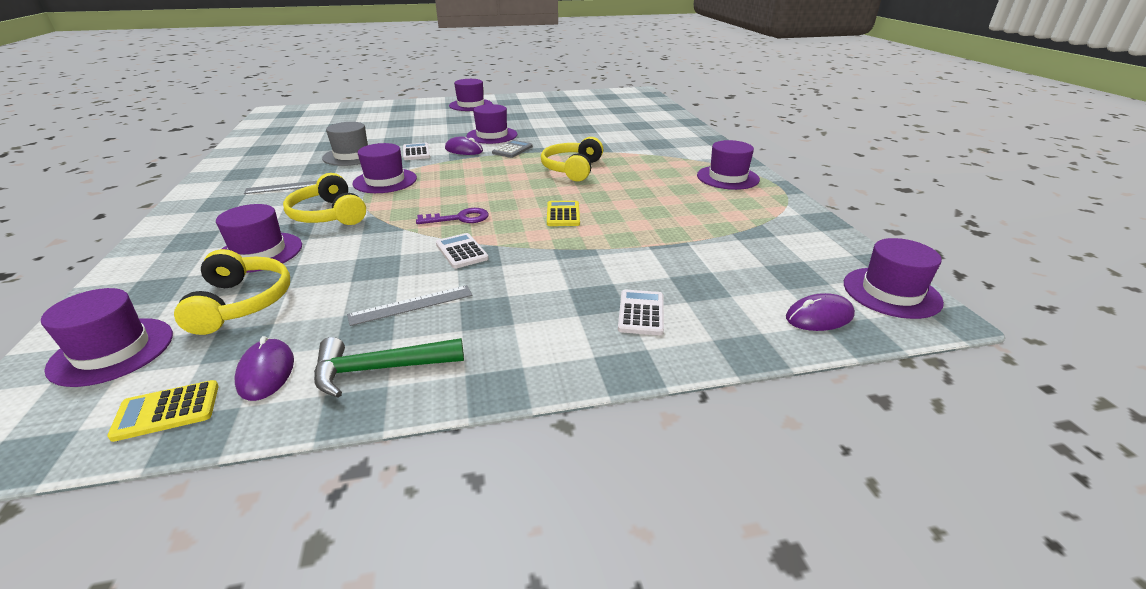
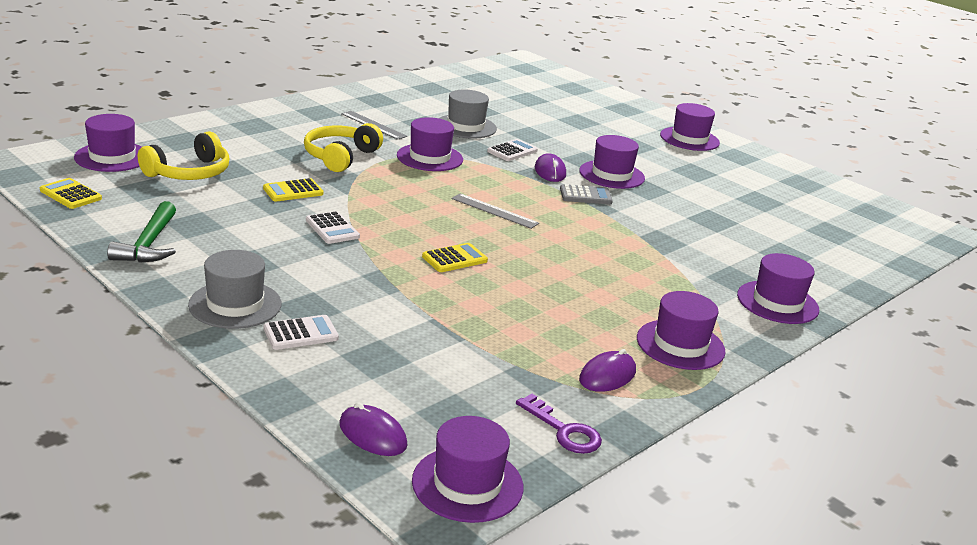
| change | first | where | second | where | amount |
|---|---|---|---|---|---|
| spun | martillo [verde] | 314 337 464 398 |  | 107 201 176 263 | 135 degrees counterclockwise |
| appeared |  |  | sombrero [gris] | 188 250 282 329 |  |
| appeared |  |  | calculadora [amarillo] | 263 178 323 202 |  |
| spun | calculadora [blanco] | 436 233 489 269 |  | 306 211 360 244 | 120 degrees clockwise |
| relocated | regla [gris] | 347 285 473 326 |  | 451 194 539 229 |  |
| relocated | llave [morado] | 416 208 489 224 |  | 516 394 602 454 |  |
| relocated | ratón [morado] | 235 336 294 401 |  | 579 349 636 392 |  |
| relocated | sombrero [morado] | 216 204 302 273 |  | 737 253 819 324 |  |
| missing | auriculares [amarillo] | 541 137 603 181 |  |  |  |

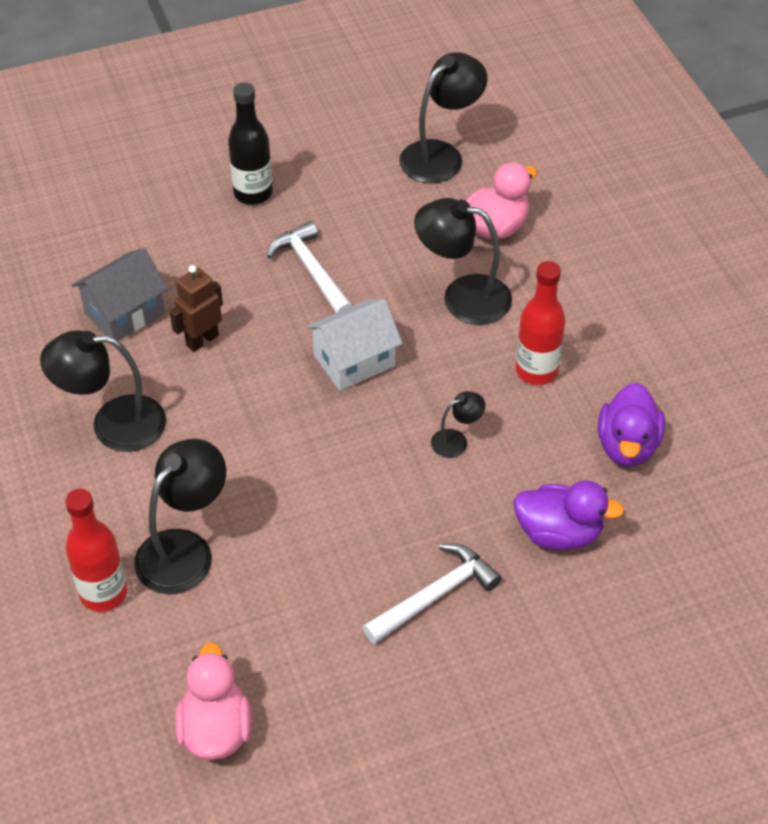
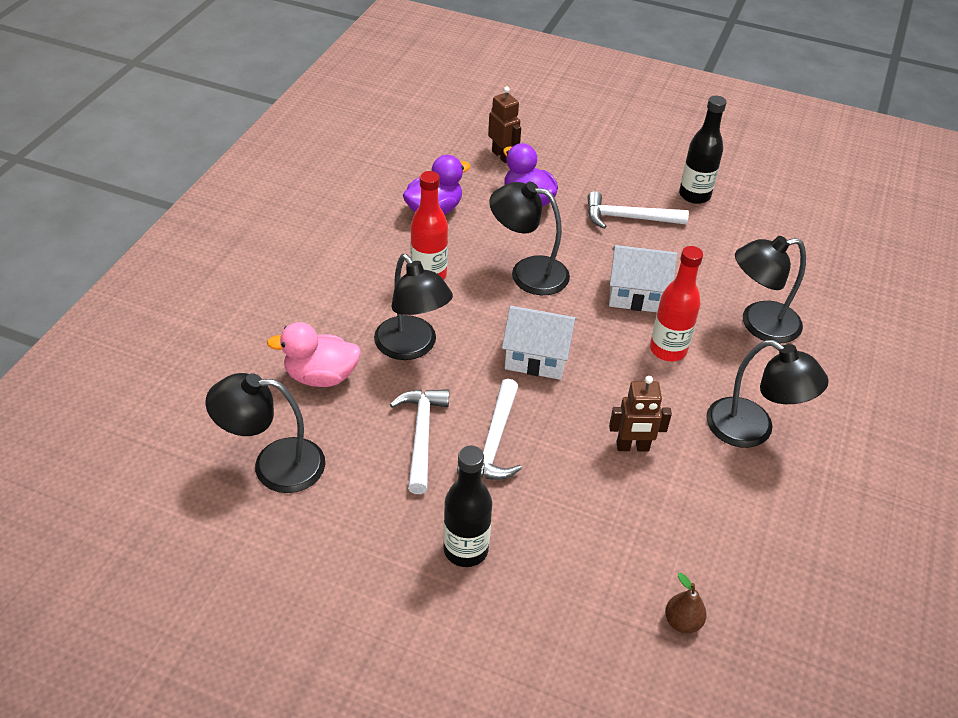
| change | first | where | second | where | amount |
|---|---|---|---|---|---|
| appeared |  |  | martillo [blanco] | 390 389 449 494 |  |
| appeared |  |  | robot [marrón] | 488 86 521 163 |  |
| size | lámpara [negro] | 431 391 485 458 |  | 489 182 570 295 | x2.01 |
| appeared |  |  | casa [blanco] | 609 245 677 312 |  |
| relocated | botella [rojo] | 65 489 127 612 |  | 650 246 703 361 |  |
| appeared |  |  | pera [marrón] | 665 573 707 633 |  |
| appeared |  |  | botella [negro] | 679 96 727 204 |  |
| missing | casa [gris] | 72 248 168 340 |  |  |  |
| missing | pato [rosa] | 175 642 252 760 |  |  |  |

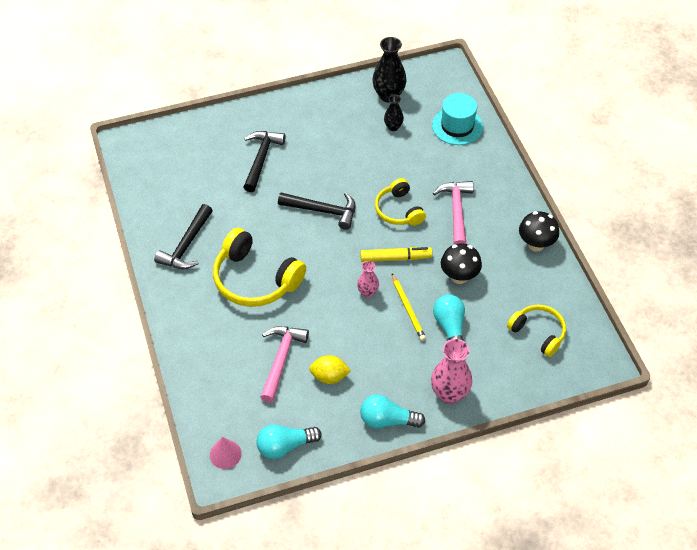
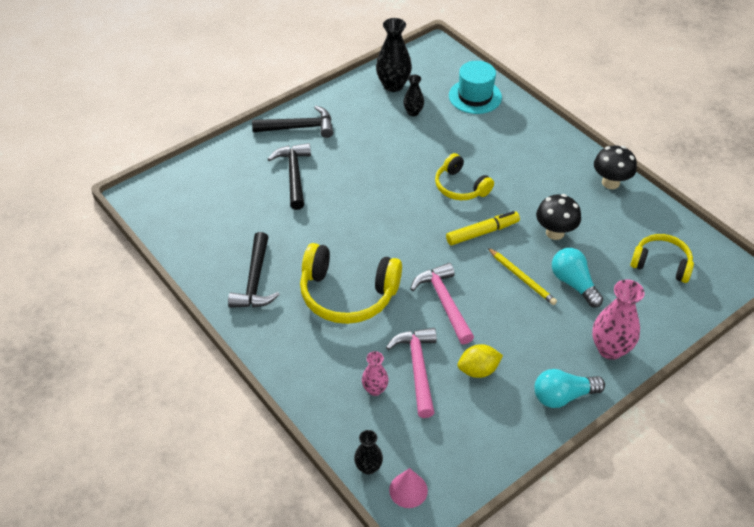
| change | first | where | second | where | amount |
|---|---|---|---|---|---|
| relocated | martillo [negro] | 278 193 356 230 |  | 252 106 333 138 |  |
| appeared |  |  | florero [negro] | 354 430 383 475 |  |
| relocated | florero [rosa] | 357 261 379 298 |  | 362 351 389 396 |  |
| relocated | martillo [rosa] | 433 181 474 244 |  | 410 263 474 344 |  |
| missing | bombilla [turquesa] | 256 424 322 459 |  |  |  |

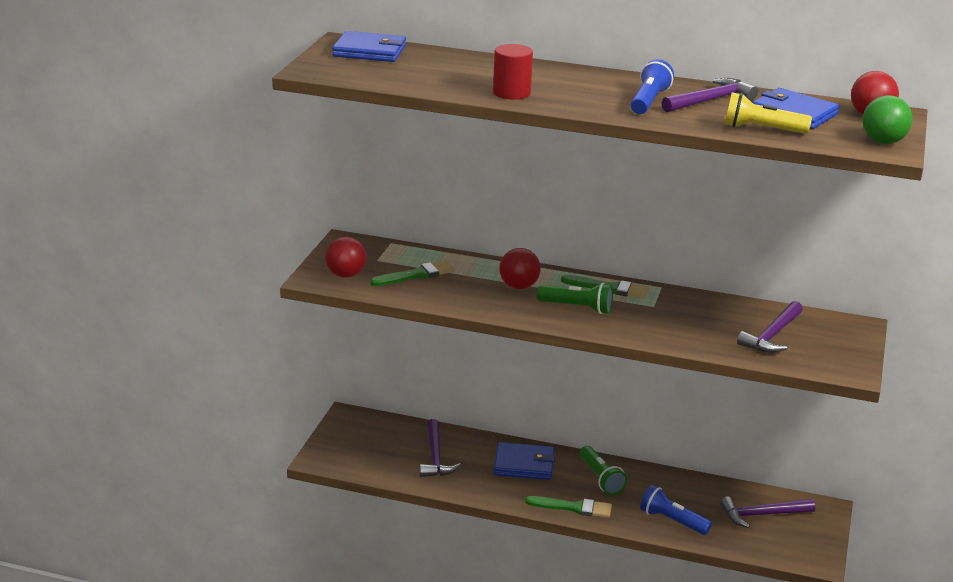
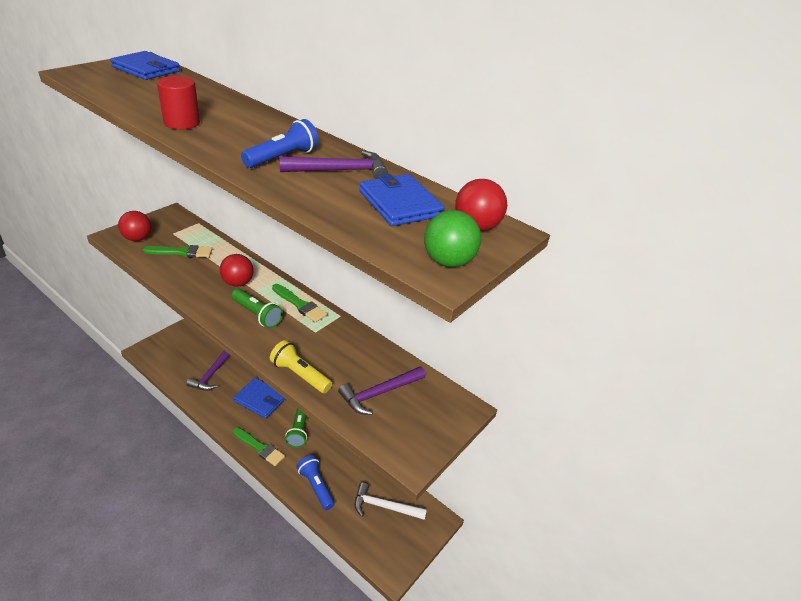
| change | first | where | second | where | amount |
|---|---|---|---|---|---|
| relocated | lámpara de mano [amarillo] | 725 92 812 134 |  | 270 340 332 393 |  |
| colour | martillo [morado] | 720 497 816 528 | martillo [blanco] | 354 482 427 520 |  |

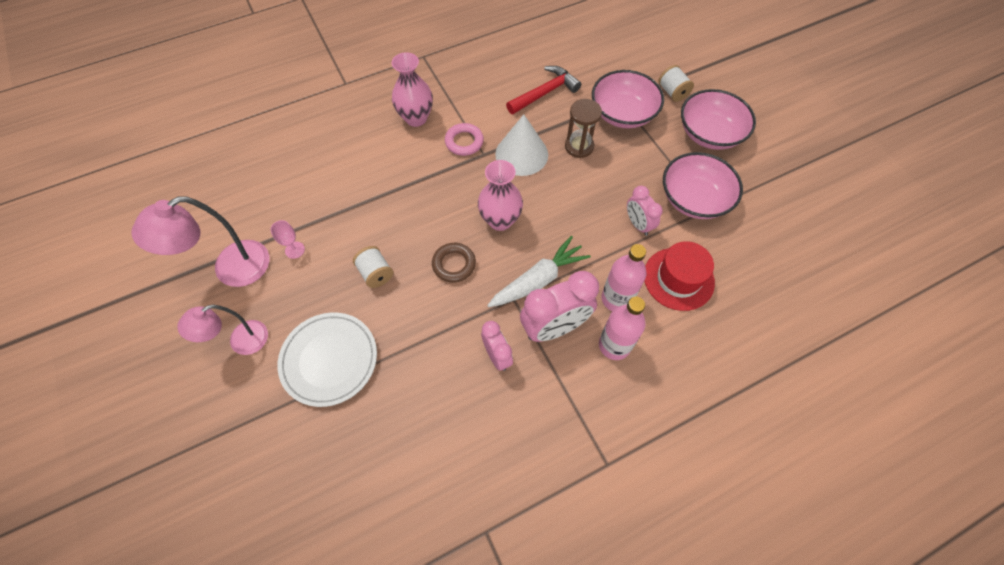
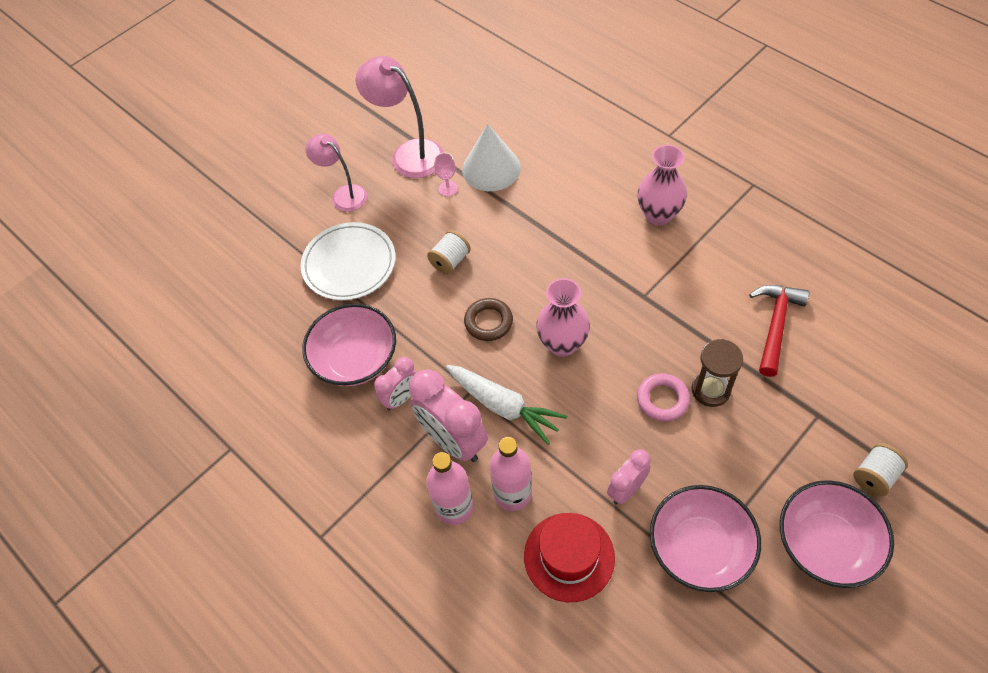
| change | first | where | second | where | amount |
|---|---|---|---|---|---|
| relocated | cuenco [rosa] | 592 70 664 128 |  | 302 304 396 386 |  |
| relocated | cono [blanco] | 495 114 548 176 |  | 462 124 521 191 |  |
| relocated | anillo [rosa] | 445 123 484 156 |  | 637 373 690 421 |  |
| spun | martillo [rojo] | 506 66 581 114 |  | 749 285 809 377 | 105 degrees counterclockwise |

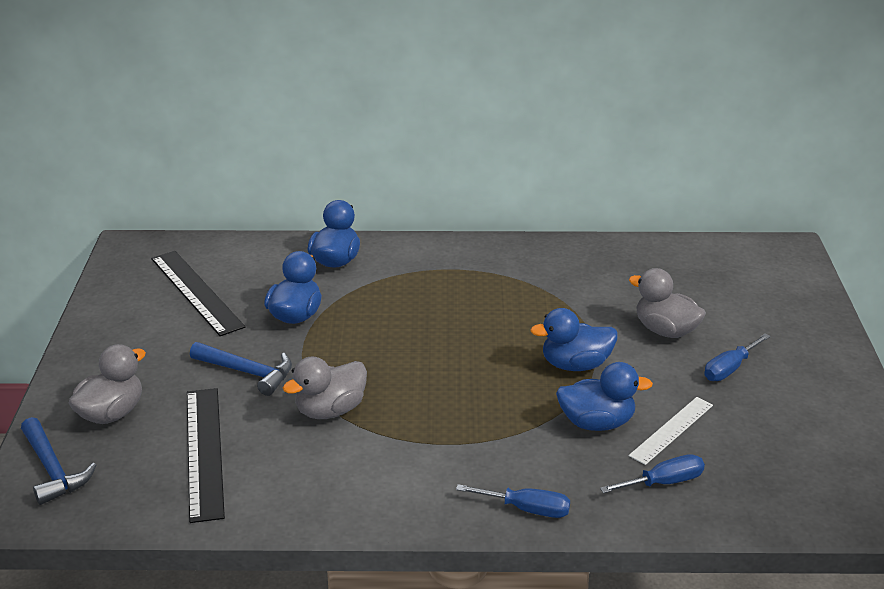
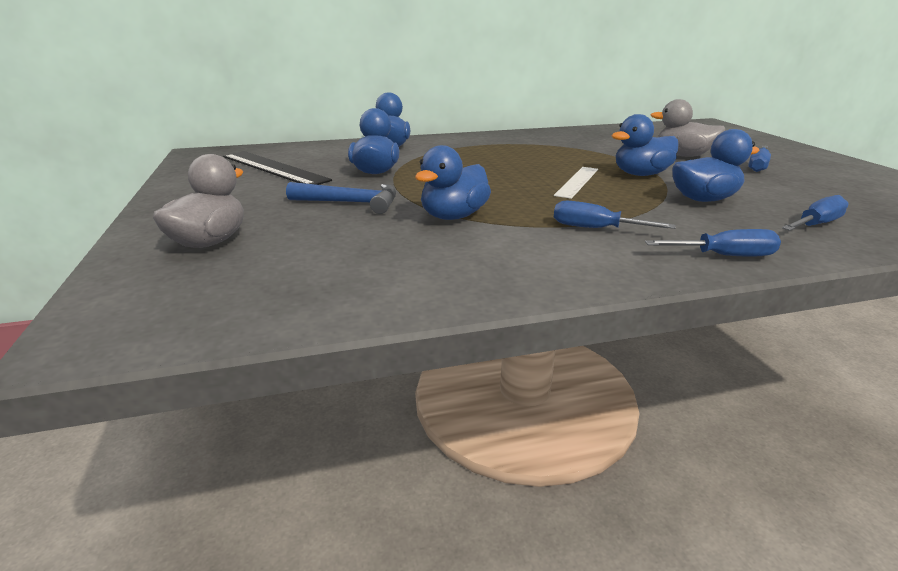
| change | first | where | second | where | amount |
|---|---|---|---|---|---|
| colour | pato [gris] | 283 357 367 419 | pato [azul] | 415 145 491 220 |  |
| relocated | regla [blanco] | 629 397 713 465 |  | 554 167 598 199 |  |
| appeared |  |  | destornillador [azul] | 554 201 676 229 |  |
| missing | martillo [azul] | 21 417 96 505 |  |  |  |
| missing | regla [negro] | 187 388 225 523 |  |  |  |

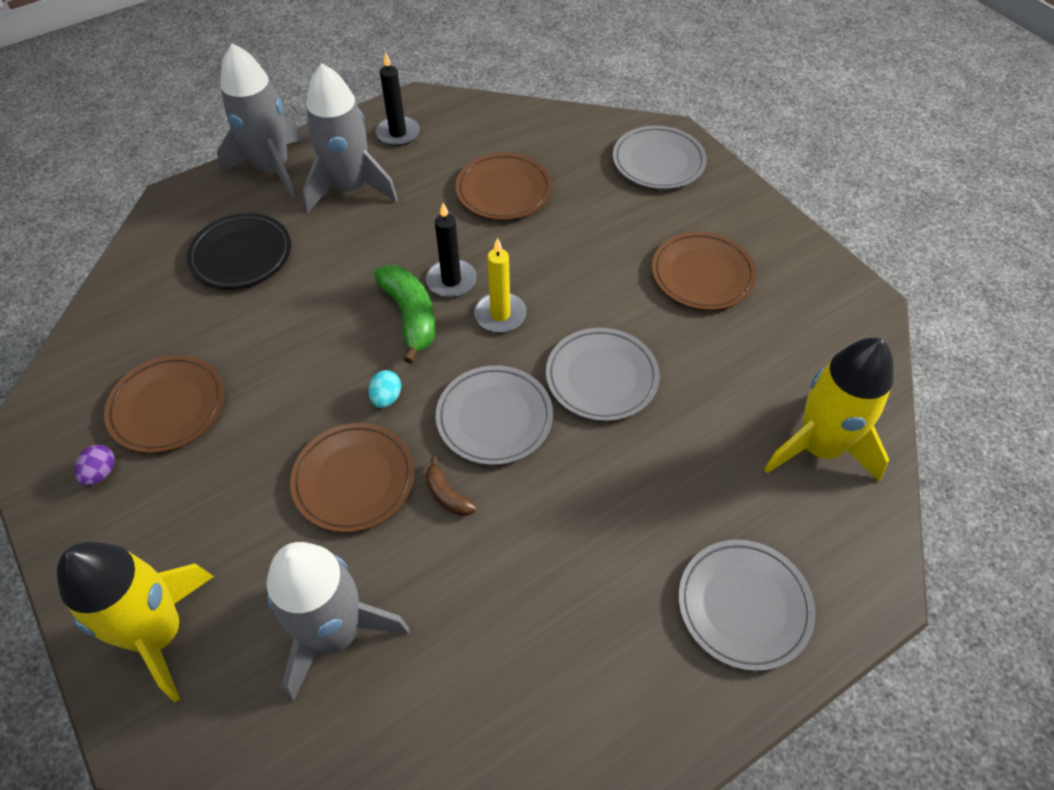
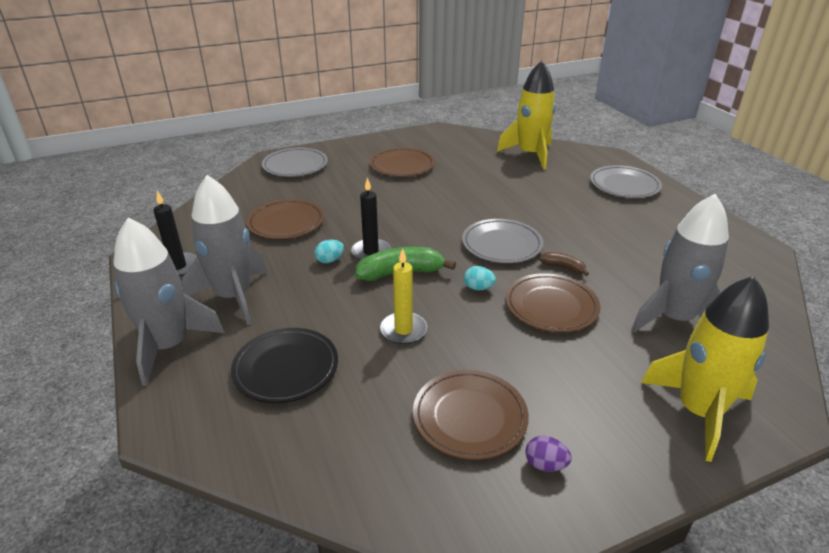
| change | first | where | second | where | amount |
|---|---|---|---|---|---|
| appeared |  |  | huevo [turquesa] | 315 240 344 263 |  |
| relocated | vela [amarillo] | 474 238 526 333 |  | 380 248 427 344 |  |
| spun | plátano [marrón] | 425 457 476 516 |  | 539 252 589 276 | 120 degrees counterclockwise |
| missing | plato [gris] | 546 328 660 421 |  |  |  |

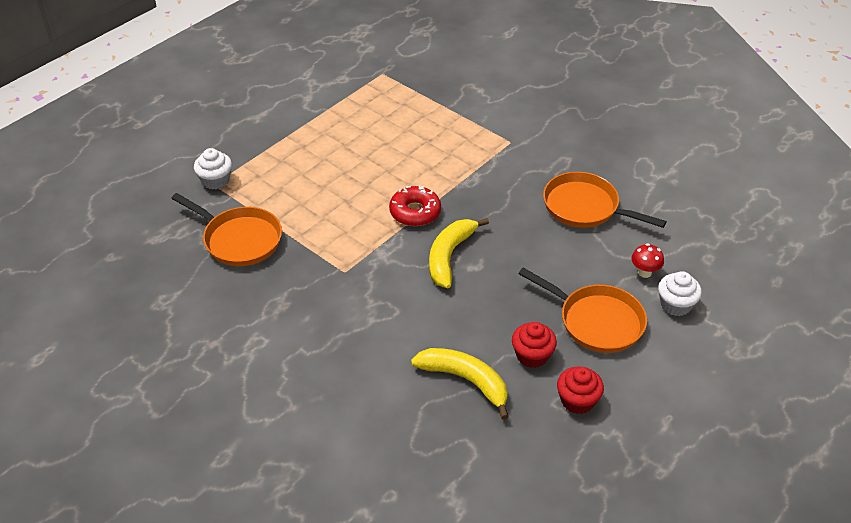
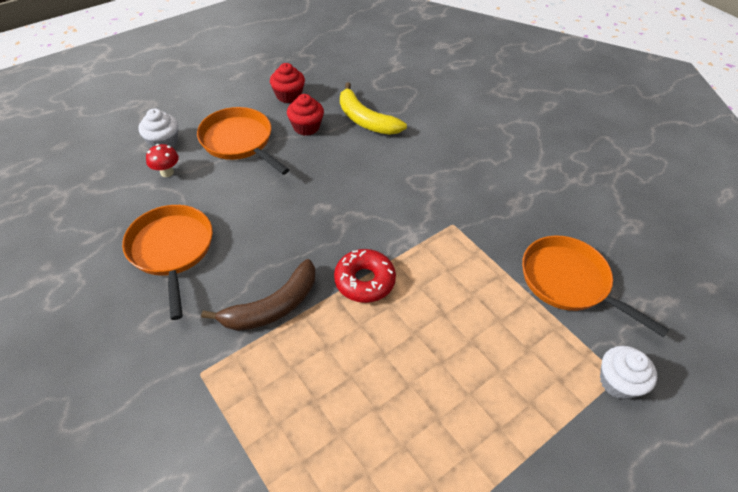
| change | first | where | second | where | amount |
|---|---|---|---|---|---|
| spun | sartén [naranja] | 543 172 667 228 |  | 122 205 213 320 | 150 degrees counterclockwise |
| appeared |  |  | plátano [marrón] | 201 259 315 331 |  |
| missing | plátano [amarillo] | 429 218 489 288 |  |  |  |

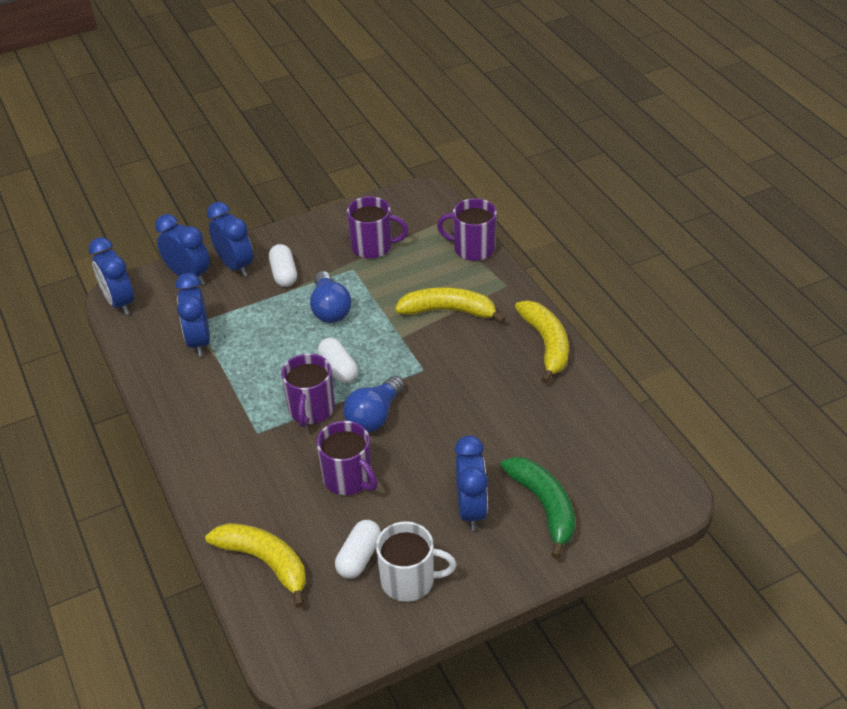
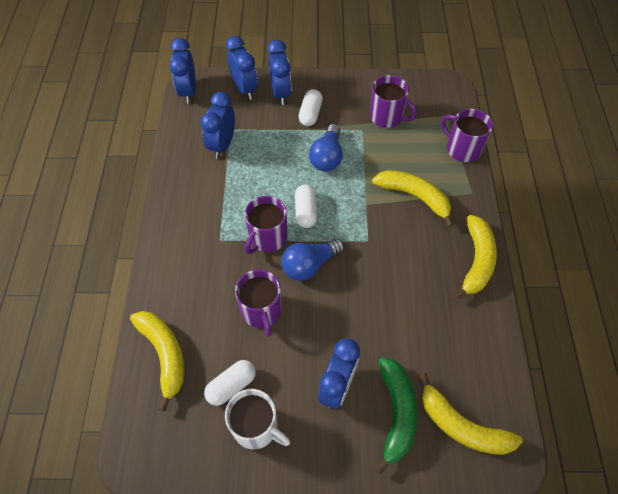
| change | first | where | second | where | amount |
|---|---|---|---|---|---|
| appeared |  |  | plátano [amarillo] | 419 373 523 455 |  |

